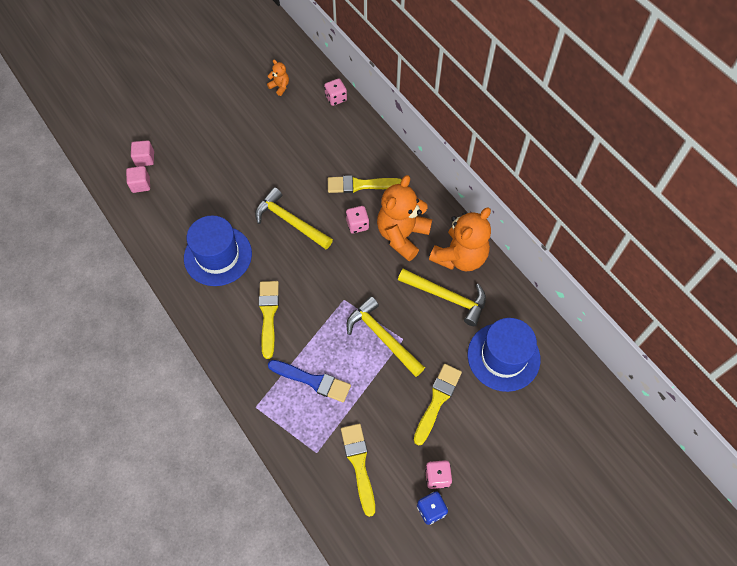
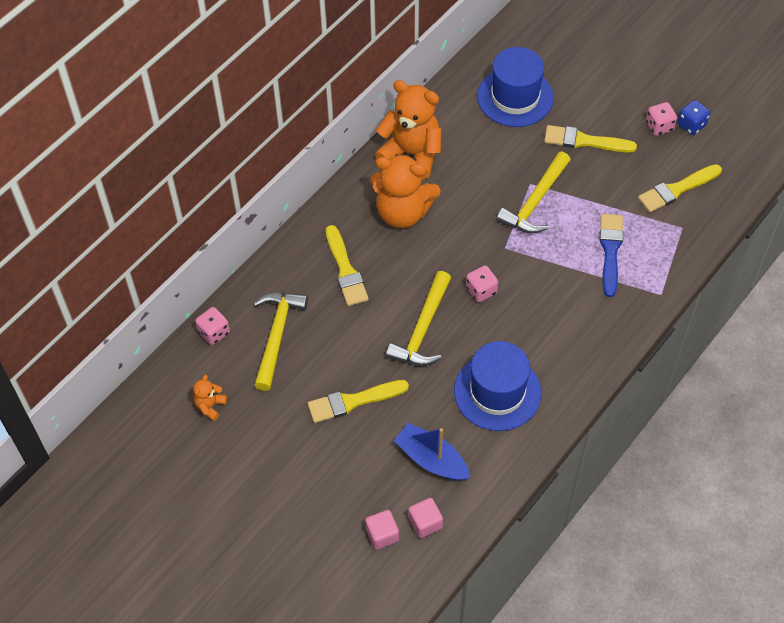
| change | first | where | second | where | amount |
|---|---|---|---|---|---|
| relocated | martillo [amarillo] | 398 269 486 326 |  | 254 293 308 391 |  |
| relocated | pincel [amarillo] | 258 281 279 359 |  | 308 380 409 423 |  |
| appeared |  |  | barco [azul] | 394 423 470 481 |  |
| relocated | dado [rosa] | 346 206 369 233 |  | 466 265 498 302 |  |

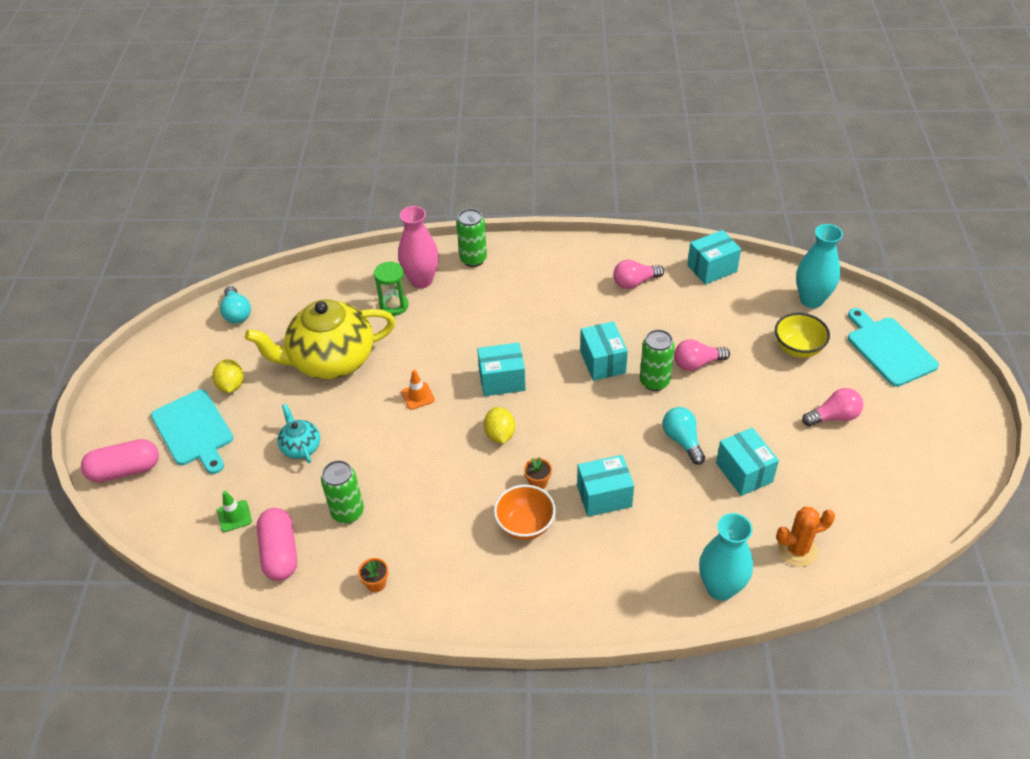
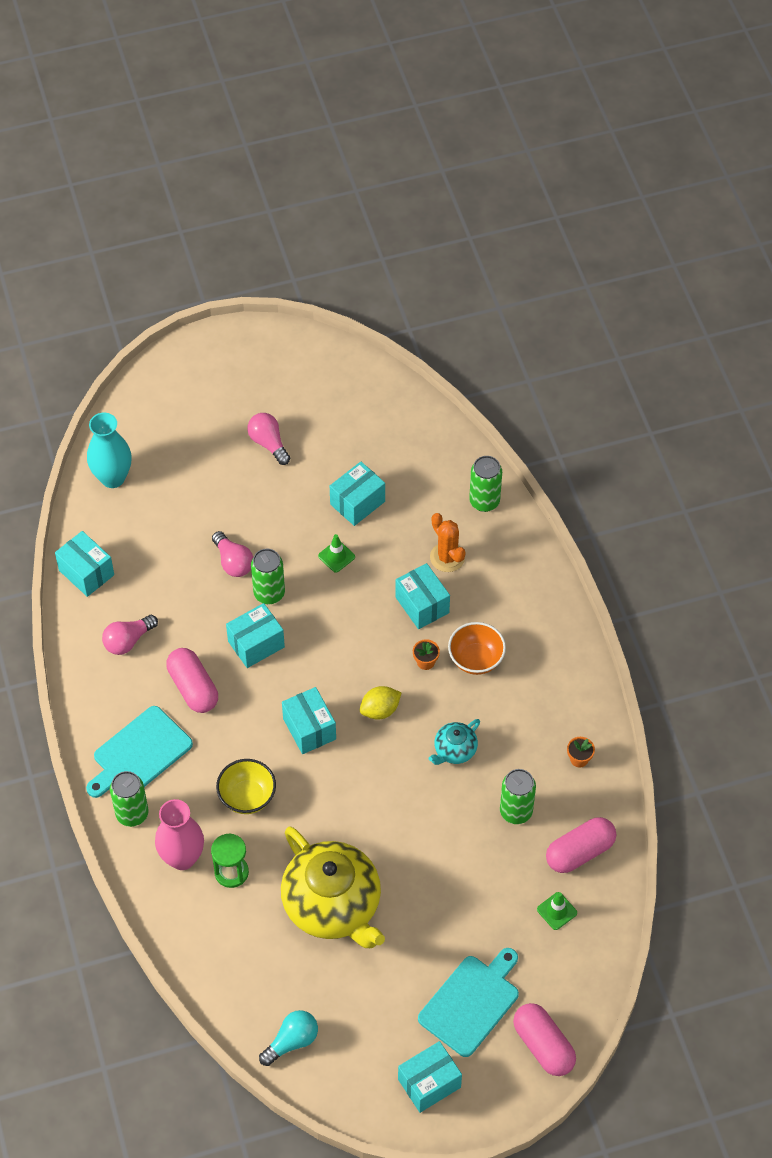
| change | first | where | second | where | amount |
|---|---|---|---|---|---|
| relocated | tabla de cortar [turquesa] | 848 308 939 387 |  | 86 706 193 798 |  |
| spun | bombilla [rosa] | 613 259 664 289 |  | 102 615 158 655 | 90 degrees clockwise |
| appeared |  |  | cápsula [rosa] | 166 648 218 713 |  |
| relocated | cuenco [amarillo] | 775 313 830 358 |  | 216 759 276 814 |  |
| exchanged | bombilla [turquesa] | 662 407 705 465 | cono de tráfico [verde] | 318 534 355 573 |  |
| appeared |  |  | caja [turquesa] | 398 1041 462 1113 |  |
| relocated | tetera [turquesa] | 277 404 320 463 |  | 429 719 480 765 |  |
| relocated | cactus [naranja] | 776 507 835 567 |  | 430 513 466 572 |  |
| exchanged | florero [turquesa] | 699 513 753 601 | lata [verde] | 469 456 502 512 |  |
| missing | limón [amarillo] | 212 359 244 393 |  |  |  |
| missing | cono de tráfico [naranja] | 401 370 435 410 |  |  |  |

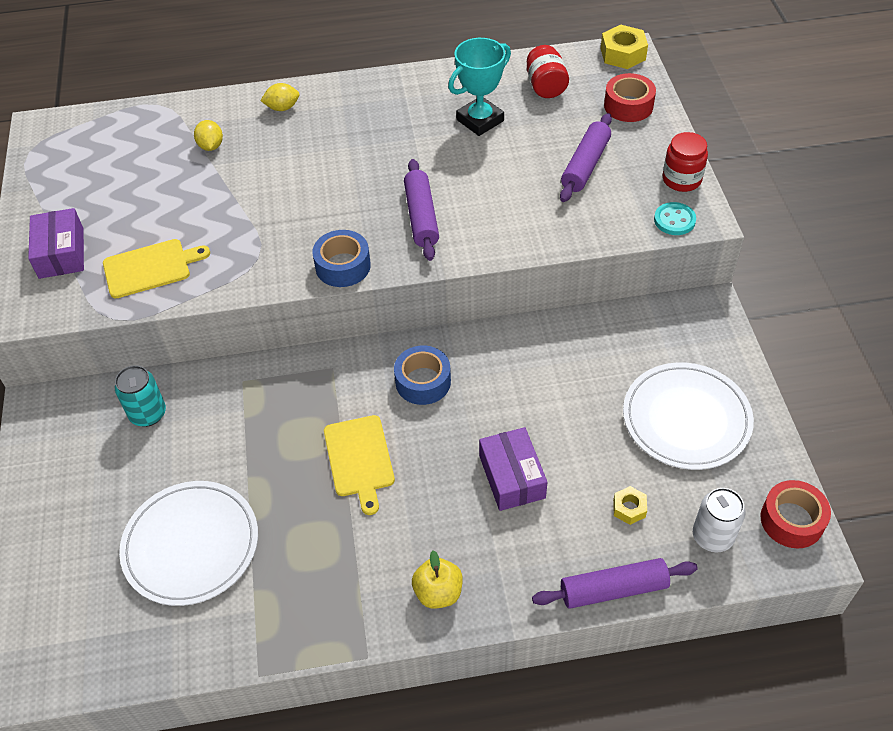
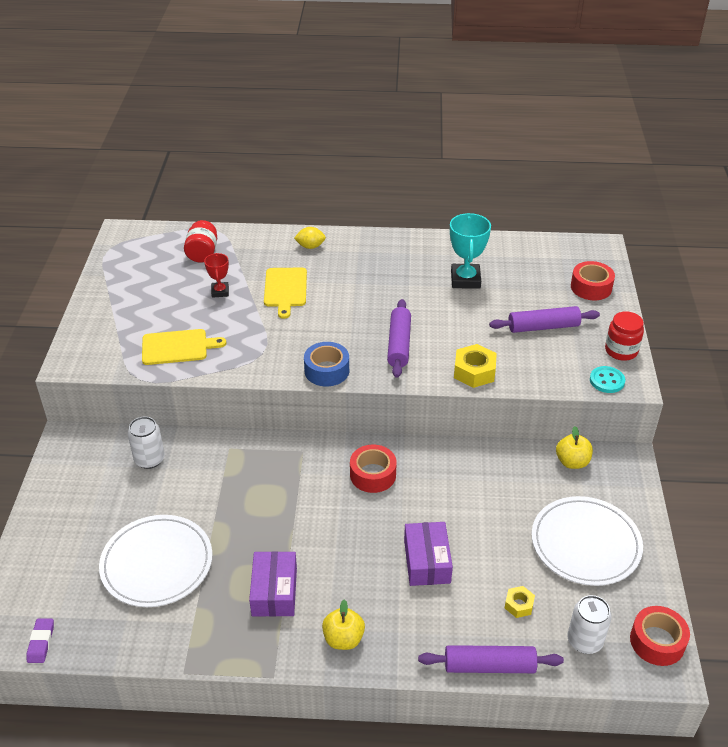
| change | first | where | second | where | amount |
|---|---|---|---|---|---|
| appeared |  |  | goma de borrar [morado] | 26 619 54 663 |  |
| colour | lata [turquesa] | 115 365 166 427 | lata [blanco] | 128 416 165 469 |  |
| relocated | tarro [rojo] | 527 45 569 98 |  | 184 220 217 263 |  |
| appeared |  |  | trofeo [rojo] | 204 253 229 298 |  |
| relocated | caja [morado] | 28 208 84 279 |  | 249 551 297 617 |  |
| relocated | tabla de cortar [amarillo] | 324 415 395 515 |  | 264 268 307 319 |  |
| colour | cinta adhesiva [azul] | 394 346 451 405 | cinta adhesiva [rojo] | 350 445 397 493 |  |
| spun | trofeo [turquesa] | 448 38 511 136 |  | 450 213 491 289 | 60 degrees counterclockwise |
| relocated | tuerca [amarillo] | 601 25 648 69 |  | 454 344 497 388 |  |
| spun | rodillo [morado] | 560 113 612 202 |  | 489 306 600 333 | 45 degrees clockwise |
| appeared |  |  | manzana [amarillo] | 556 426 593 469 |  |
| missing | limón [amarillo] | 194 120 223 151 |  |  |  |

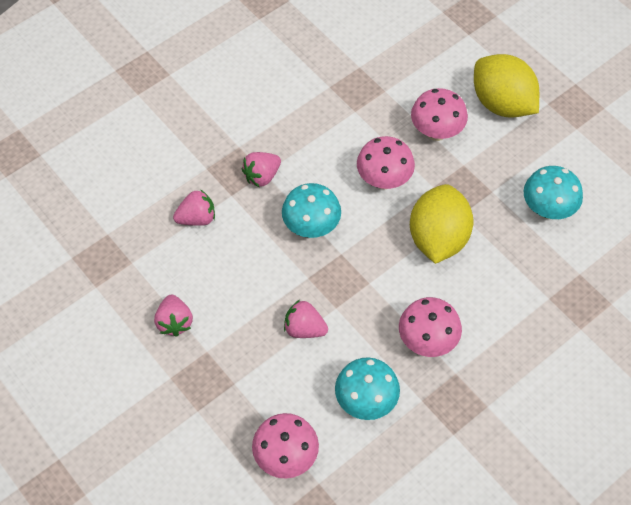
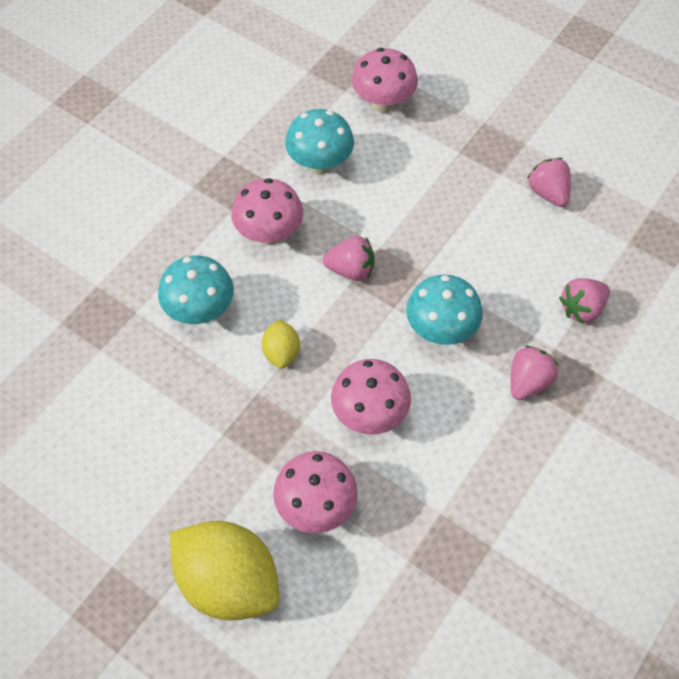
| change | first | where | second | where | amount |
|---|---|---|---|---|---|
| relocated | seta [turquesa] | 524 166 583 219 |  | 158 255 234 324 |  |
| size | limón [amarillo] | 410 184 474 264 |  | 261 319 300 369 | x0.48 |
| relocated | fresa [rosa] | 284 300 328 338 |  | 323 236 374 281 |  |

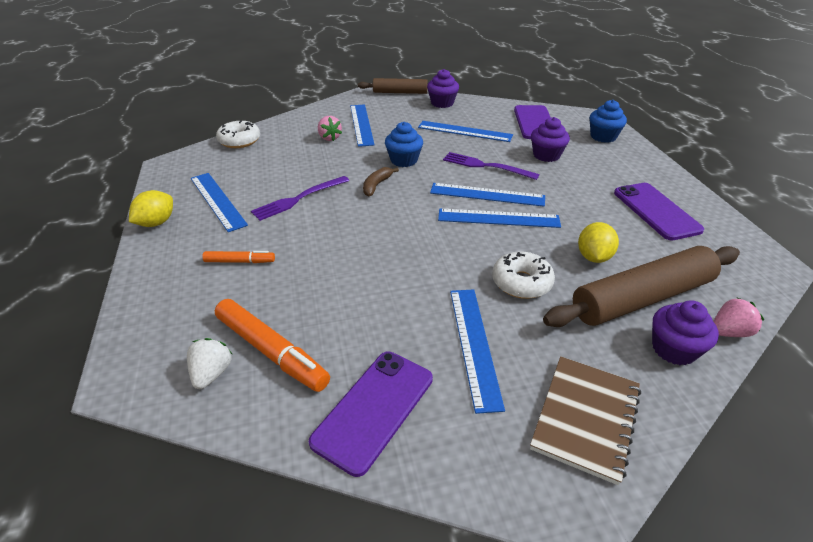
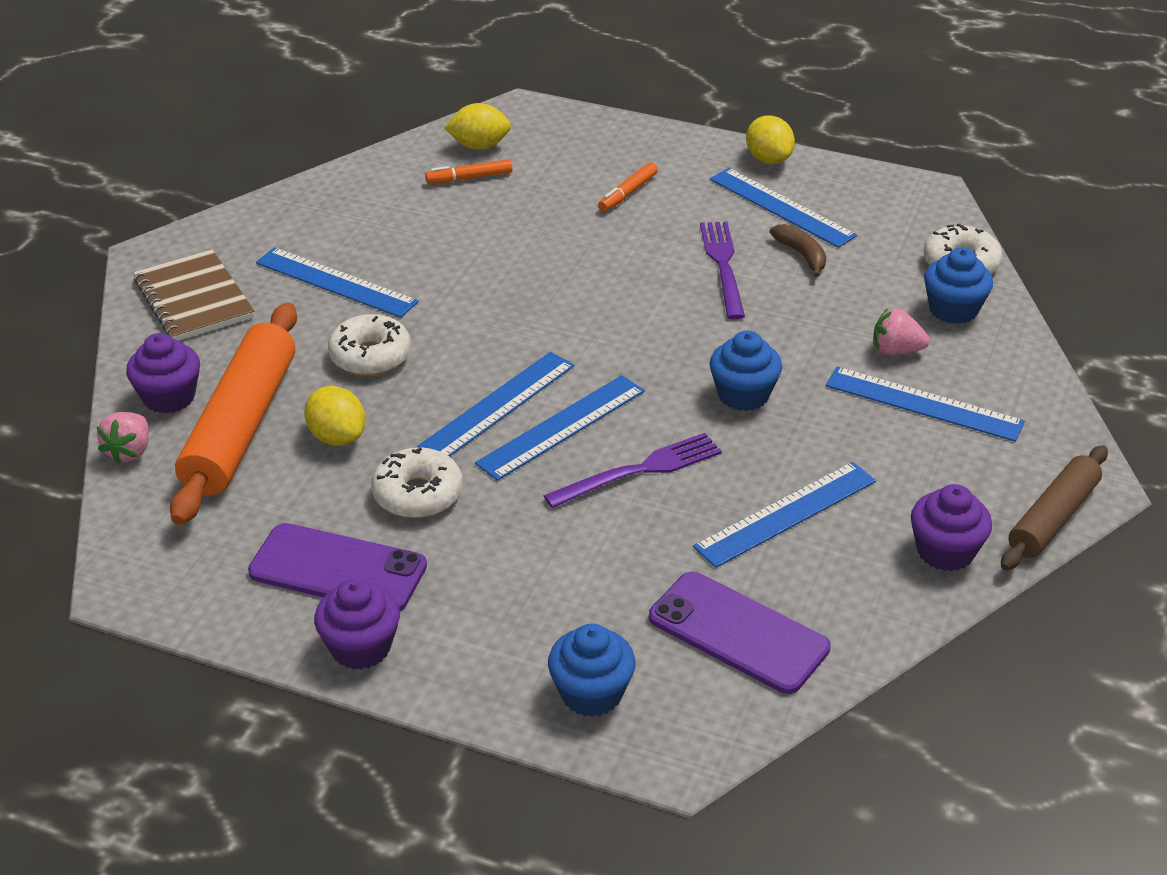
| change | first | where | second | where | amount |
|---|---|---|---|---|---|
| colour | rodillo [marrón] | 543 246 740 327 | rodillo [naranja] | 170 303 297 525 |  |
| relocated | magdalena [morado] | 531 117 570 162 |  | 314 578 400 670 |  |
| appeared |  |  | rosquilla [blanco] | 371 447 463 518 |  |
| size | rotulador [naranja] | 215 299 330 392 |  | 425 159 512 184 | x0.55 |
| exchanged | fresa [blanco] | 187 338 232 389 | limón [amarillo] | 444 103 511 150 |  |
| spun | regla [azul] | 191 173 248 232 |  | 710 168 857 248 | 45 degrees clockwise |
| relocated | plátano [marrón] | 363 167 399 197 |  | 770 224 826 277 |  |
| appeared |  |  | magdalena [azul] | 924 247 993 324 |  |
| missing | móvil [morado] | 309 352 433 477 |  |  |  |

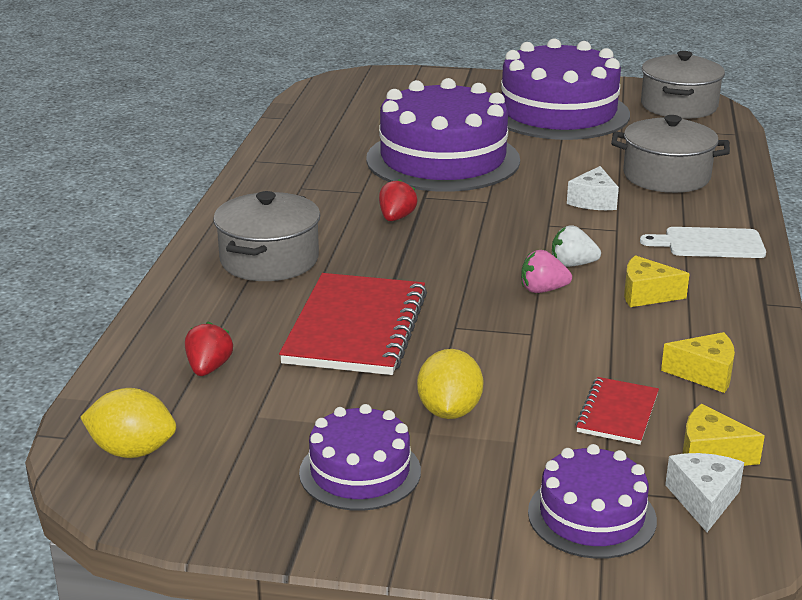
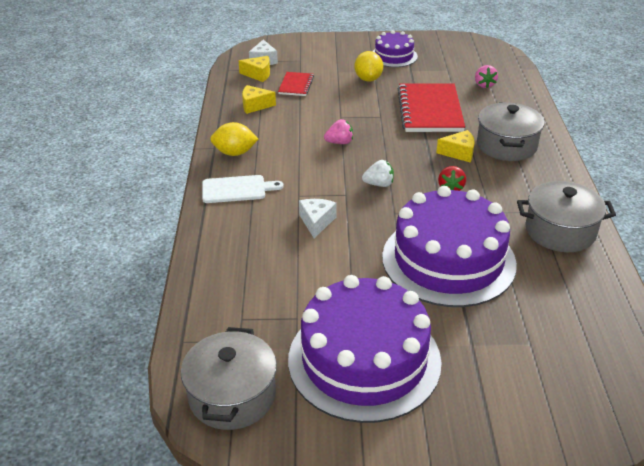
| change | first | where | second | where | amount |
|---|---|---|---|---|---|
| relocated | limón [amarillo] | 80 388 176 458 |  | 210 122 258 156 |  |
| relocated | fresa [blanco] | 552 225 601 267 |  | 362 160 394 187 |  |
| relocated | queso [amarillo] | 624 255 690 307 |  | 436 130 475 163 |  |
| colour | fresa [rojo] | 185 322 233 376 | fresa [rosa] | 475 65 498 88 |  |
| relocated | olla [gris] | 611 115 730 193 |  | 517 181 616 252 |  |
| missing | tarta [morado] | 528 444 657 559 |  |  |  |

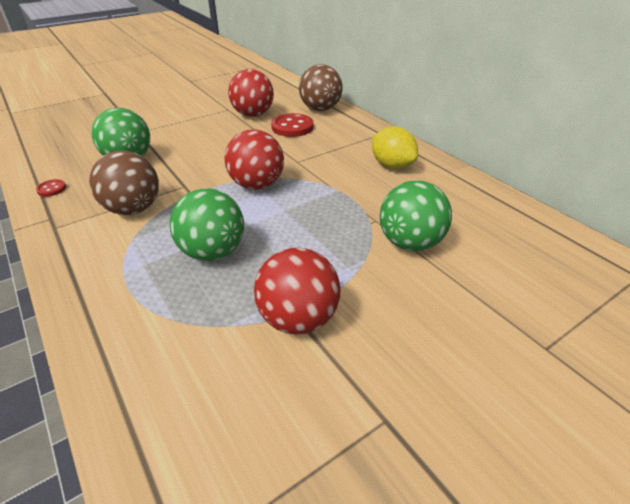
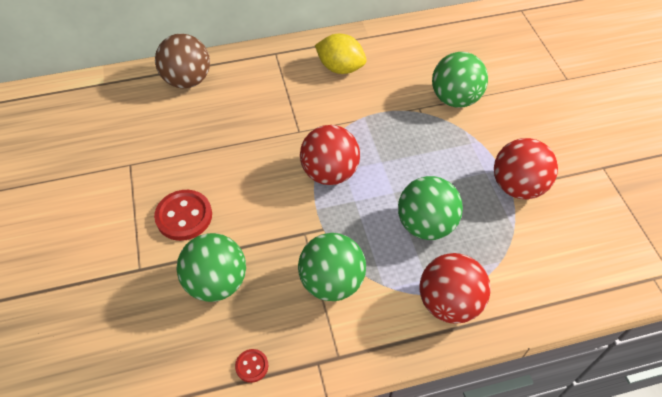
| change | first | where | second | where | amount |
|---|---|---|---|---|---|
| relocated | botón [rojo] | 271 113 314 137 |  | 154 190 212 241 |  |
| colour | pelota [marrón] | 89 151 159 215 | pelota [verde] | 298 233 366 301 |  |
| spun | limón [amarillo] | 372 126 418 169 |  | 315 34 367 74 | 45 degrees clockwise |
| relocated | pelota [rojo] | 228 69 274 117 |  | 420 253 491 323 |  |

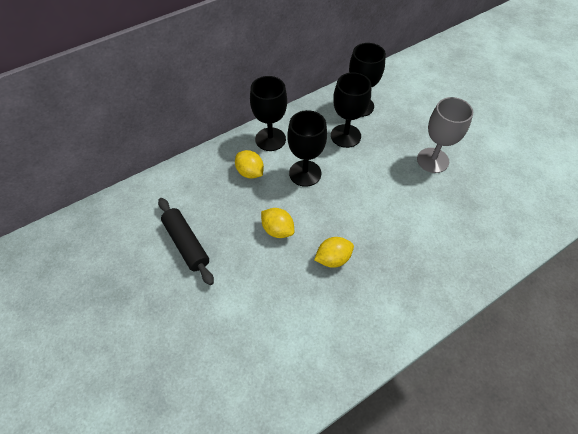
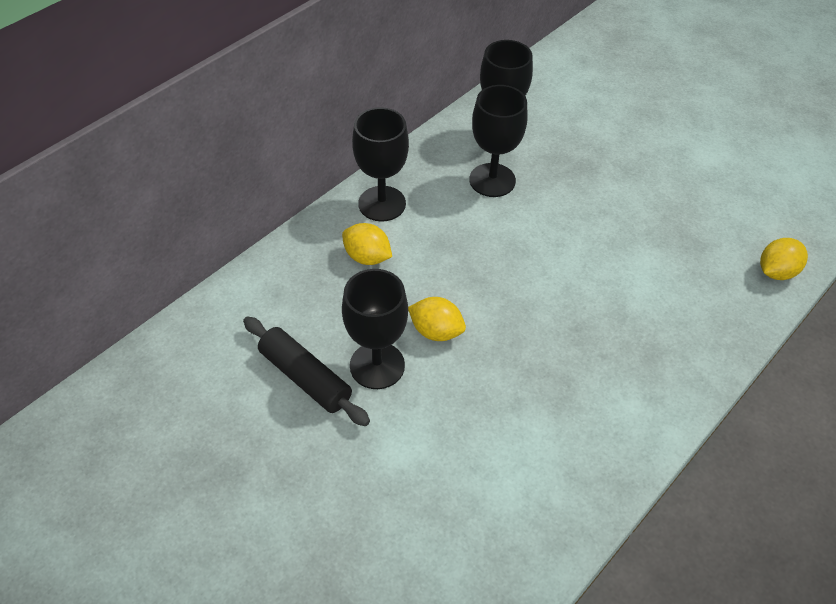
| change | first | where | second | where | amount |
|---|---|---|---|---|---|
| relocated | copa [negro] | 287 110 327 187 |  | 342 269 408 389 |  |
| relocated | limón [amarillo] | 314 237 354 268 |  | 760 238 808 280 |  |
| missing | copa [gris] | 417 97 473 173 |  |  |  |

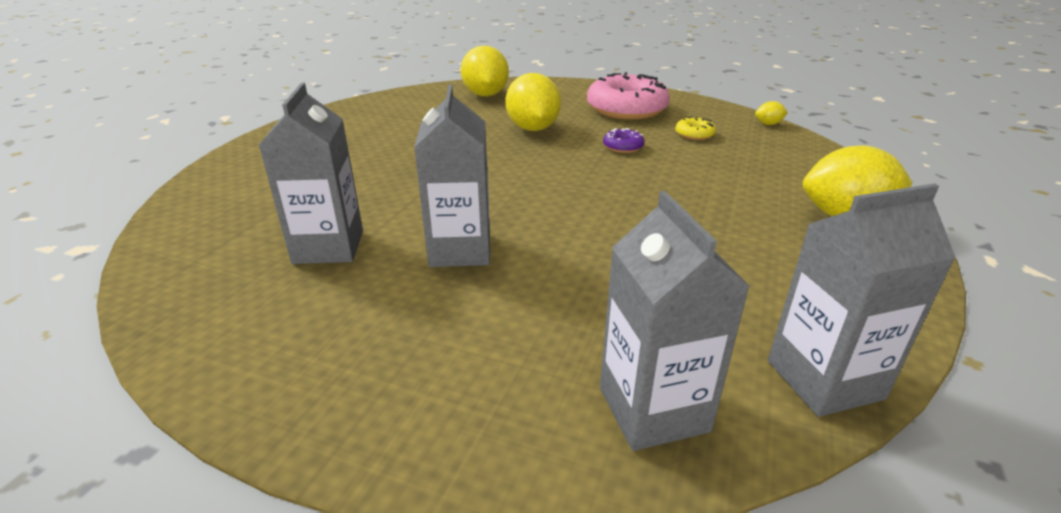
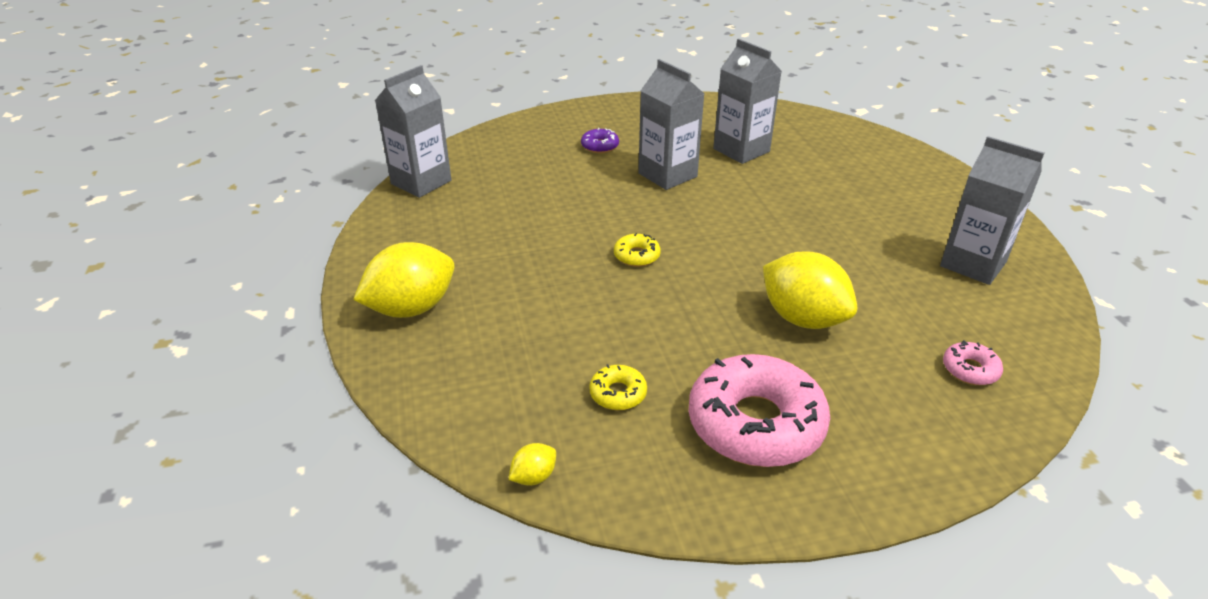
| change | first | where | second | where | amount |
|---|---|---|---|---|---|
| relocated | rosquilla [morado] | 603 128 645 153 |  | 581 128 619 153 |  |
| appeared |  |  | rosquilla [amarillo] | 614 233 661 267 |  |
| relocated | cartón de leche [gris] | 600 191 750 451 |  | 940 136 1044 285 |  |
| exchanged | limón [amarillo] | 461 46 509 97 | rosquilla [rosa] | 943 340 1003 385 |  |

